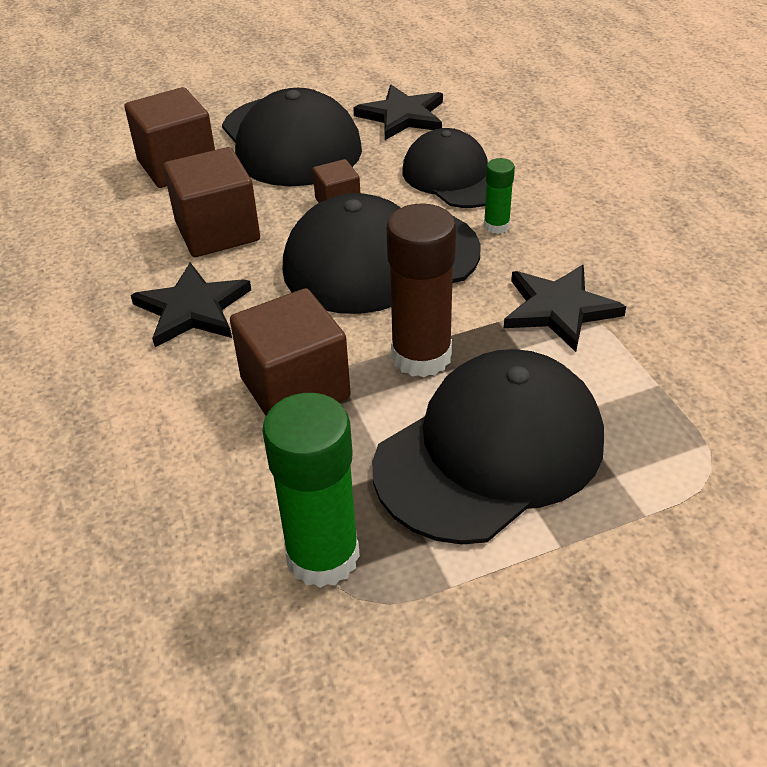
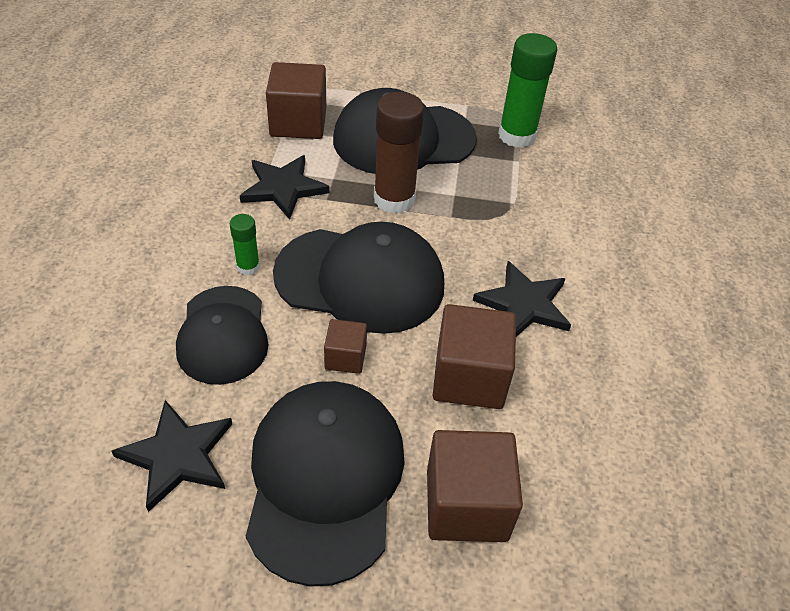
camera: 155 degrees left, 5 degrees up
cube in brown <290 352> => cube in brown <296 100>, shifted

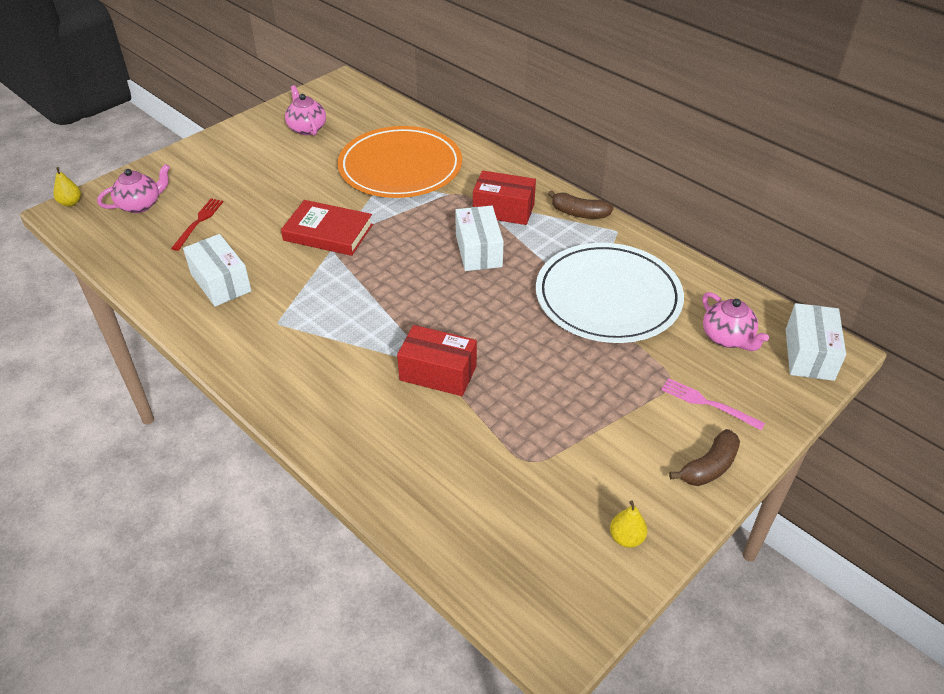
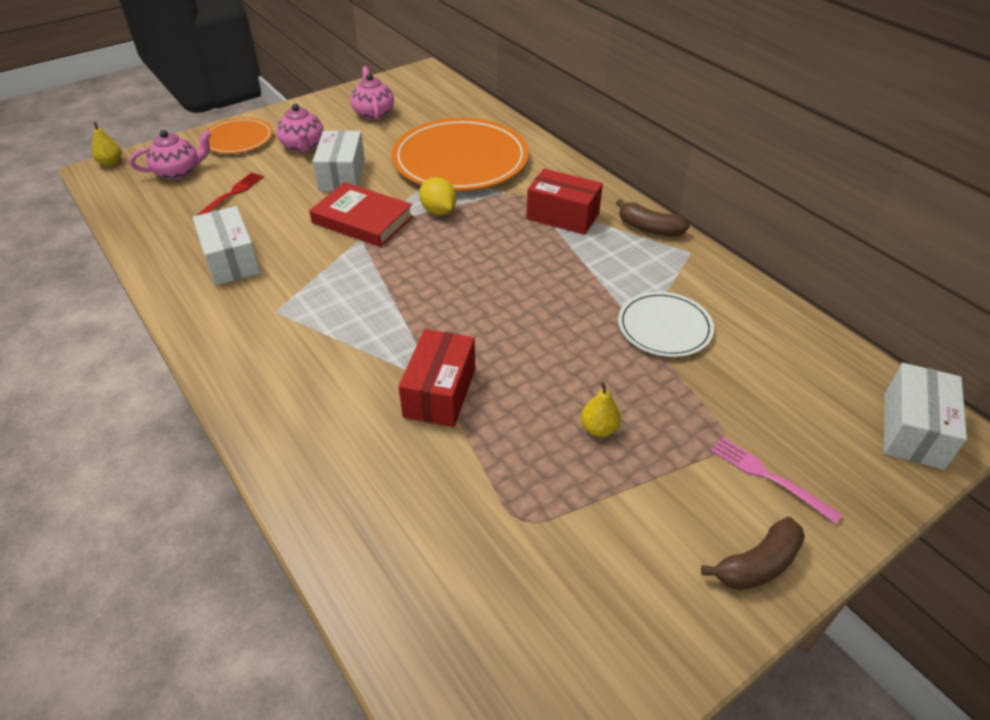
camera: 10 degrees right, 0 degrees up
nothing => plate in orange <238 136>
teapot in pink <735 321> => teapot in pink <300 128>, shifted
box in white <479 238> => box in white <338 160>, shifted
box in red <437 360> => box in red <436 378>, 75 degrees clockwise
nothing => lemon in yellow <438 196>
pear in yellow <628 524> => pear in yellow <601 409>, shifted
plate in white <610 293> => plate in white <666 324>, x0.53

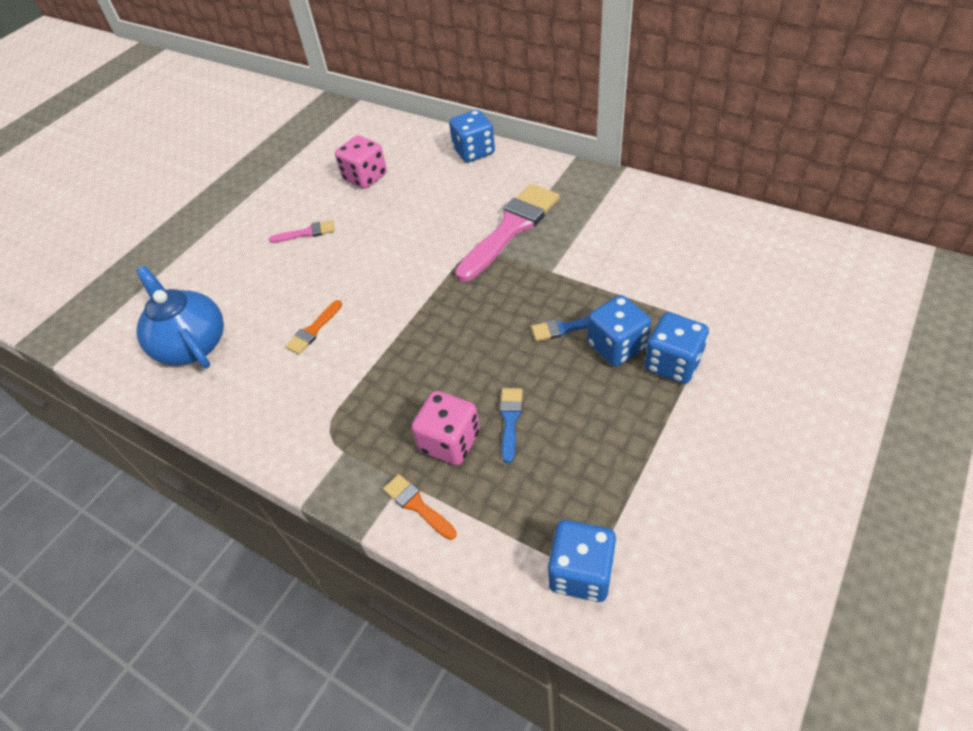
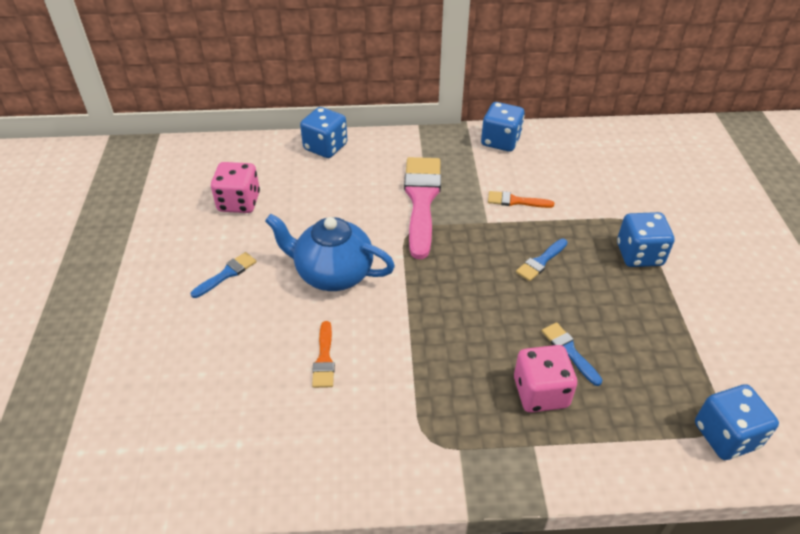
camera: 40 degrees left, 5 degrees down
brush in pink <302 231> => brush in blue <223 275>
teapot in blue <180 317> => teapot in blue <330 252>, shifted
dice in blue <619 330> => dice in blue <503 127>, shifted
brush in orange <420 507> => brush in orange <521 199>, shifted

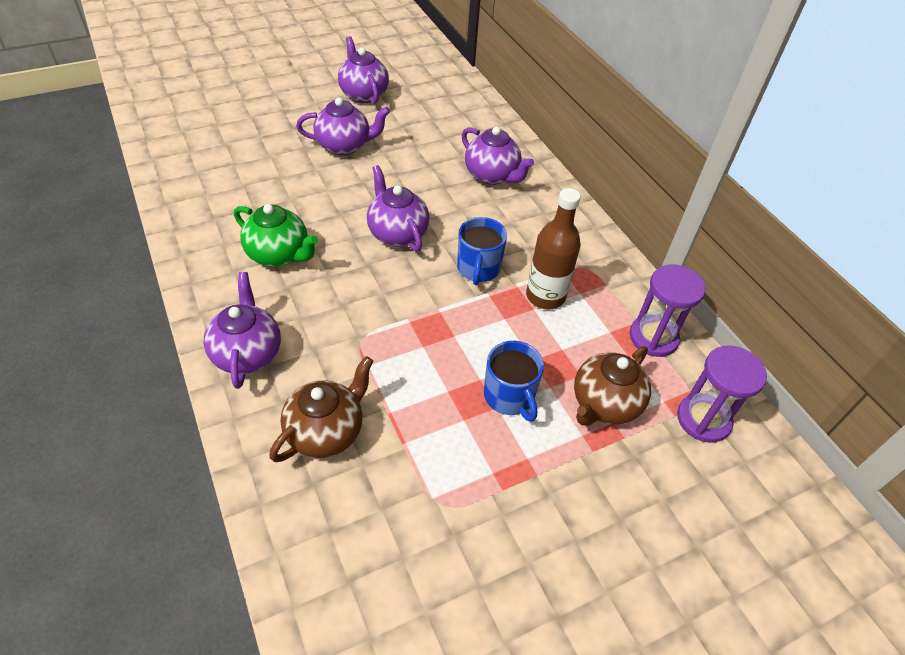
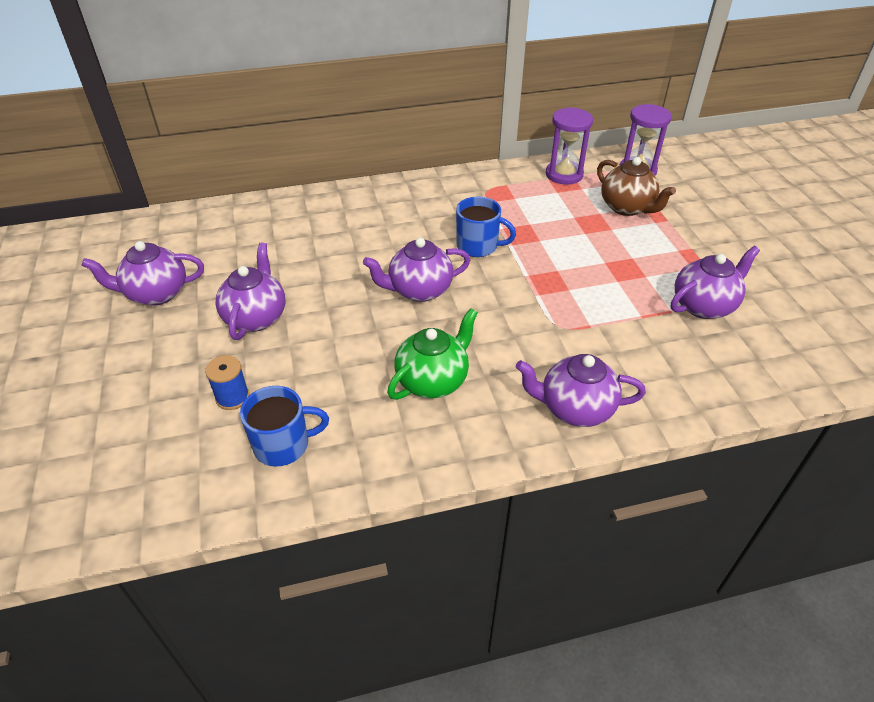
camera: 75 degrees left, 5 degrees down
nothing => spool in blue <227 382>
mug in blue <514 381> => mug in blue <284 426>, shifted
teapot in purple <497 156> => teapot in purple <715 282>, shifted
teapot in brown <321 409> => nothing
bottle in brown <553 248> => nothing

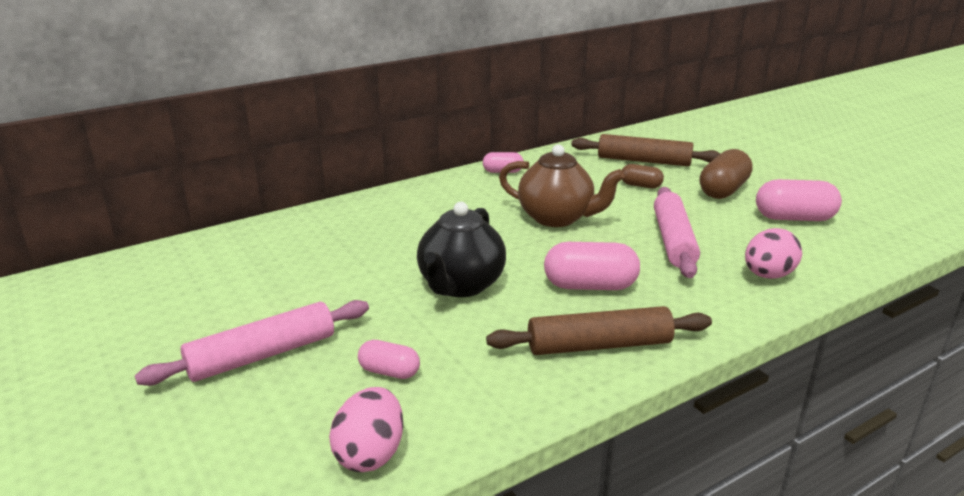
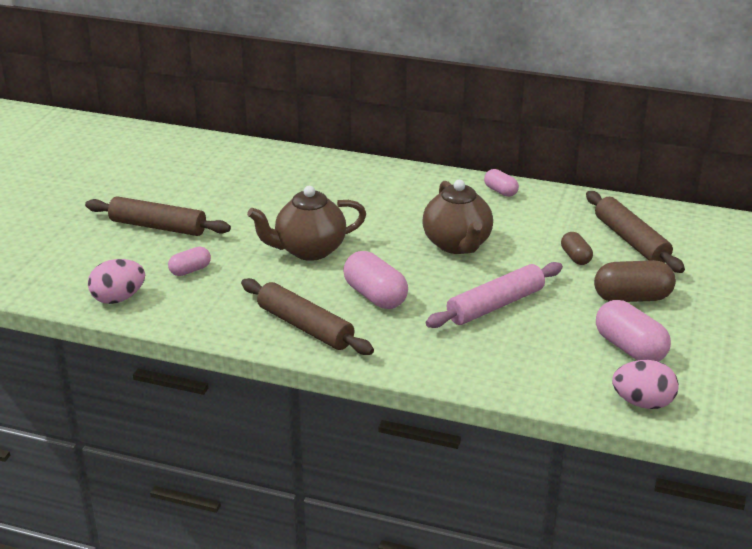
camera: 50 degrees right, 5 degrees up
rolling pin in pink <252 343> => rolling pin in brown <158 216>
capsule in pink <389 359> => capsule in pink <189 261>, 75 degrees clockwise
teapot in black <461 249> => teapot in brown <306 223>
egg in pink <773 253> => egg in pink <645 384>, shifted

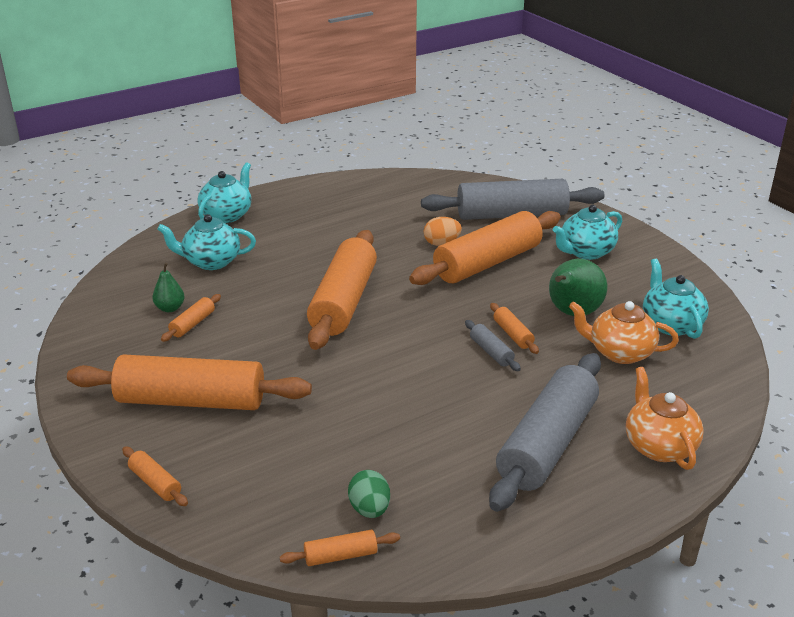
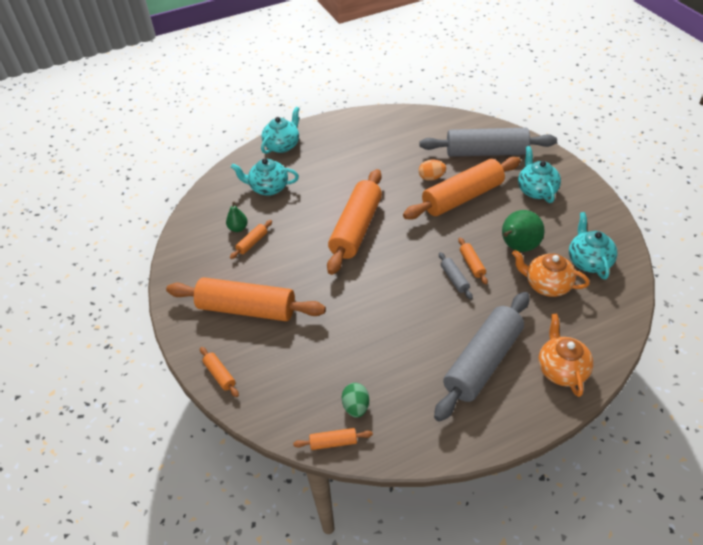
camera: 10 degrees right, 15 degrees up
teapot in turquoise <587 232> => teapot in turquoise <539 174>, 105 degrees clockwise

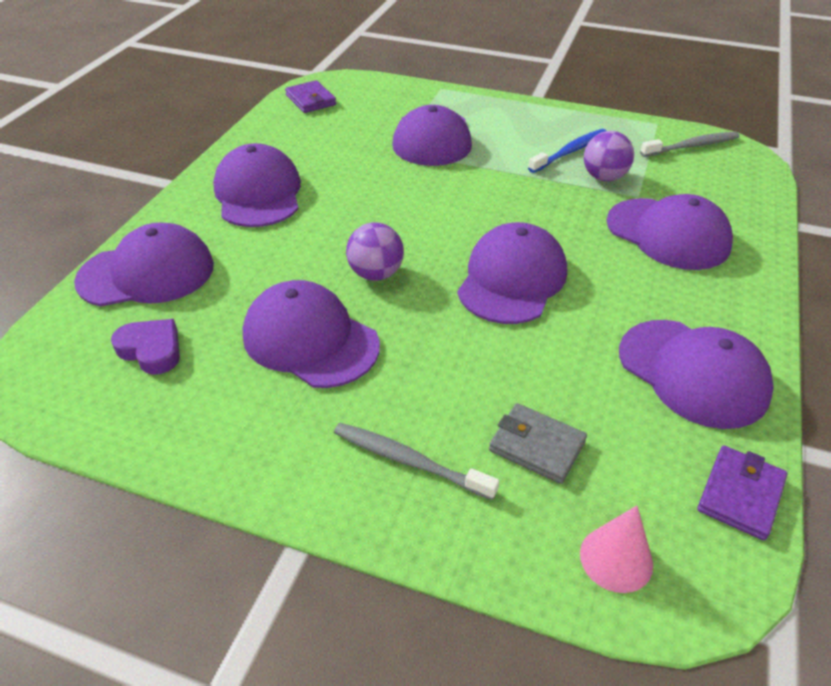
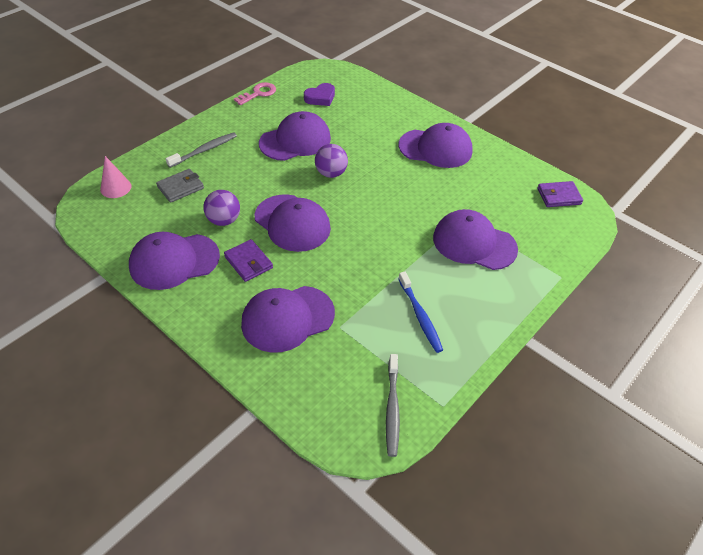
camera: 110 degrees right, 5 degrees up
ball in purple <609 156> => ball in purple <221 208>, shifted
wallet in purple <742 493> => wallet in purple <248 260>, shifted
nothing => key in pink <255 93>
cap in purple <144 264> => nothing

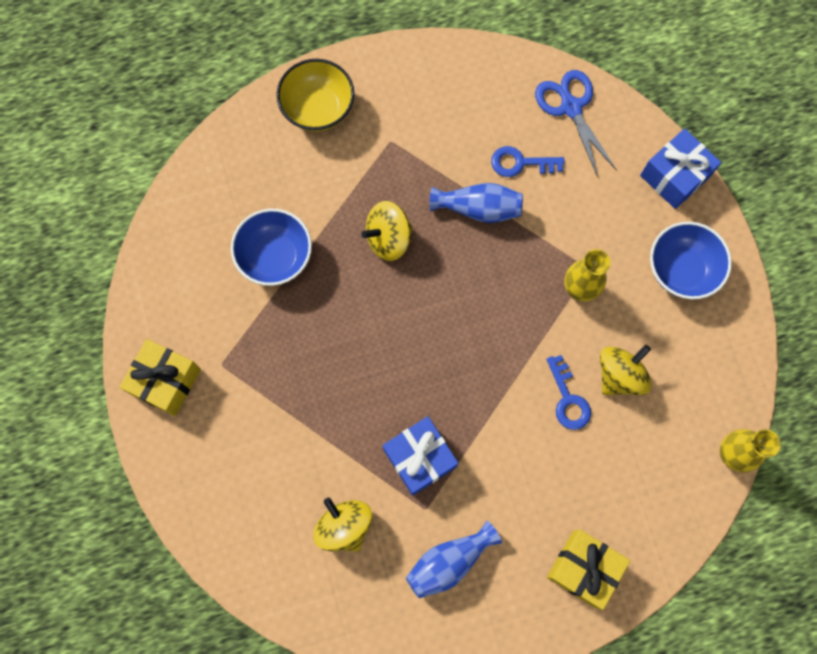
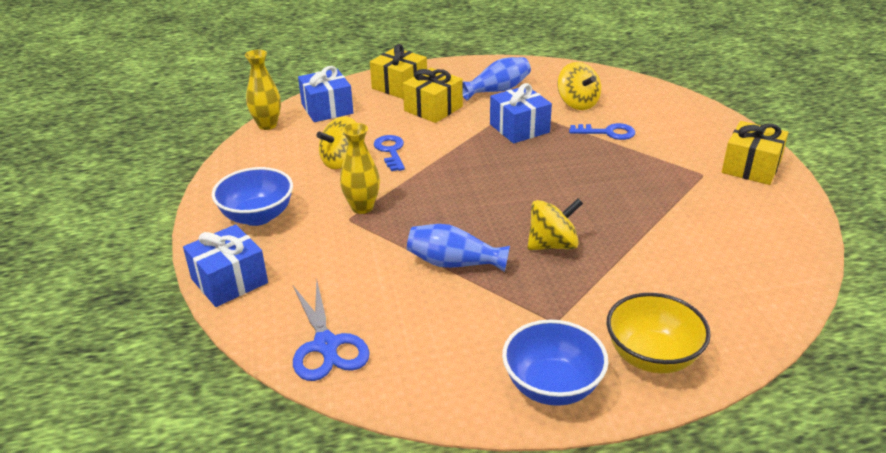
camera: 175 degrees left, 40 degrees down
nothing => gift in blue <325 94>
nothing => gift in yellow <433 95>
bowl in blue <271 247> => bowl in blue <555 362>, shifted
key in blue <528 161> => key in blue <602 131>, shifted

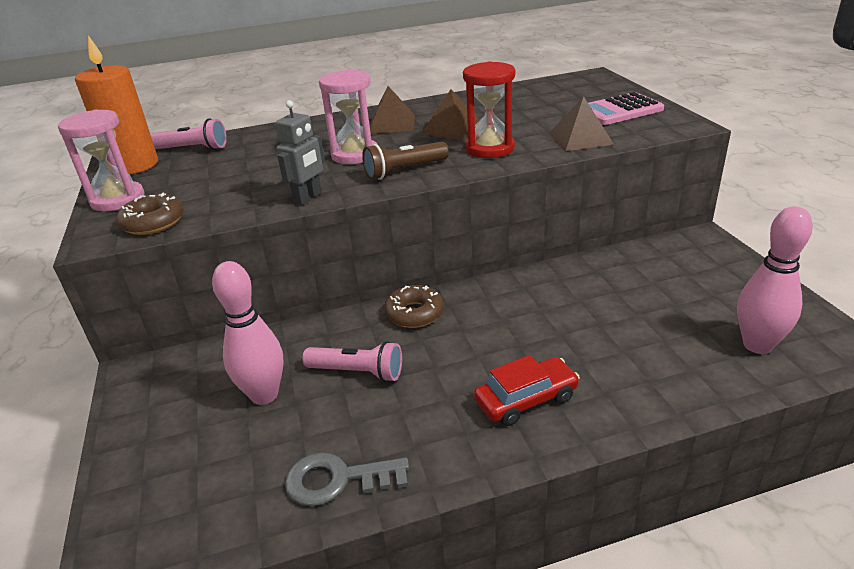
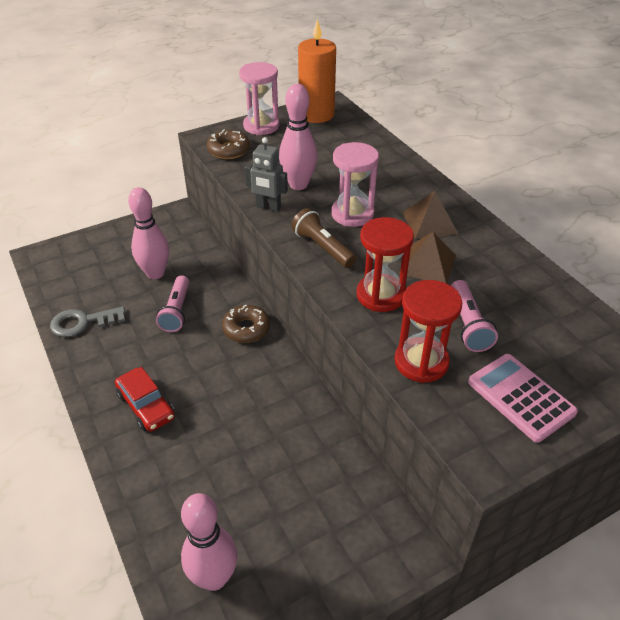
camera: 75 degrees right, 10 degrees up
key in grey <347 479> => key in grey <87 321>, 90 degrees counterclockwise
nothing => bowling pin in pink <298 137>
pyramid in brown <581 123> => hourglass in red <428 331>
flashlight in pink <188 134> => flashlight in pink <474 316>, shifted

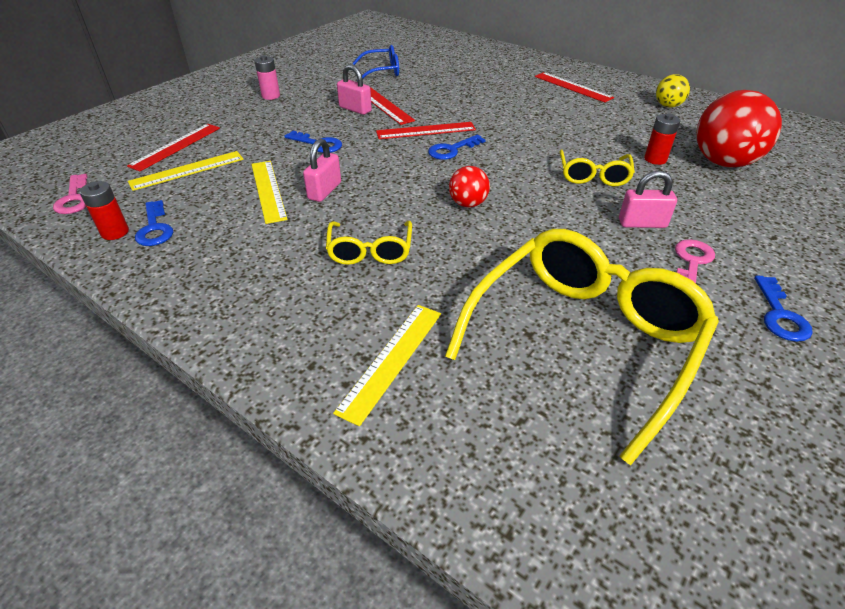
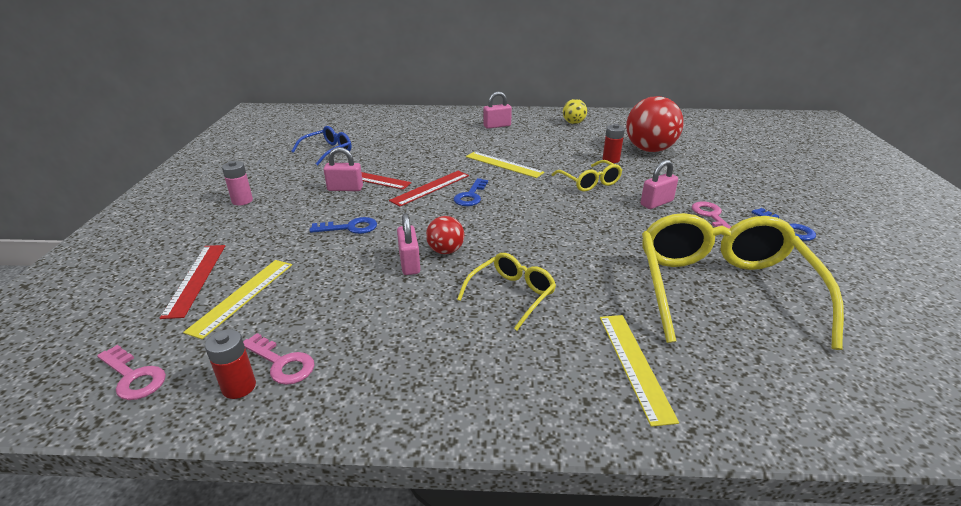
camera: 35 degrees left, 10 degrees down
key in blue <154 223> => key in pink <279 359>
ball in red <469 186> => ball in red <445 235>, shifted
glasses in yellow <369 243> => glasses in yellow <506 291>, 105 degrees counterclockwise
ruler in yellow <269 192> => ruler in yellow <505 165>, shifted
ruler in red <574 87> => padlock in pink <497 110>

